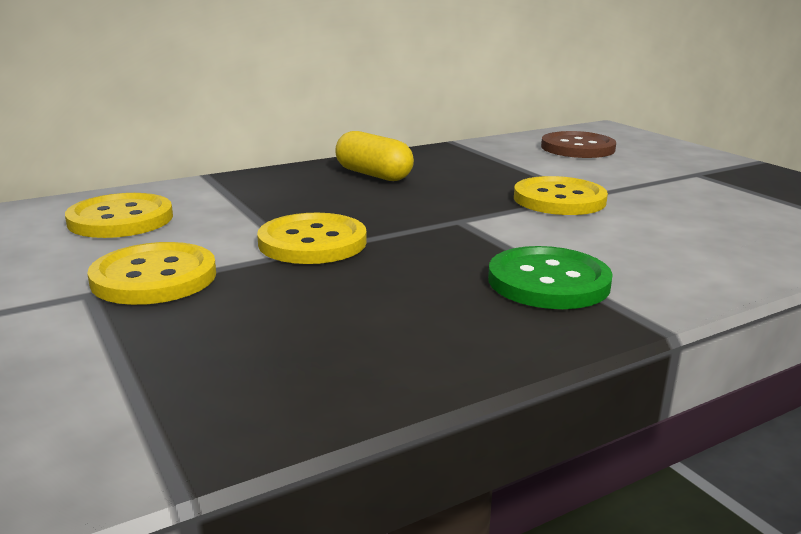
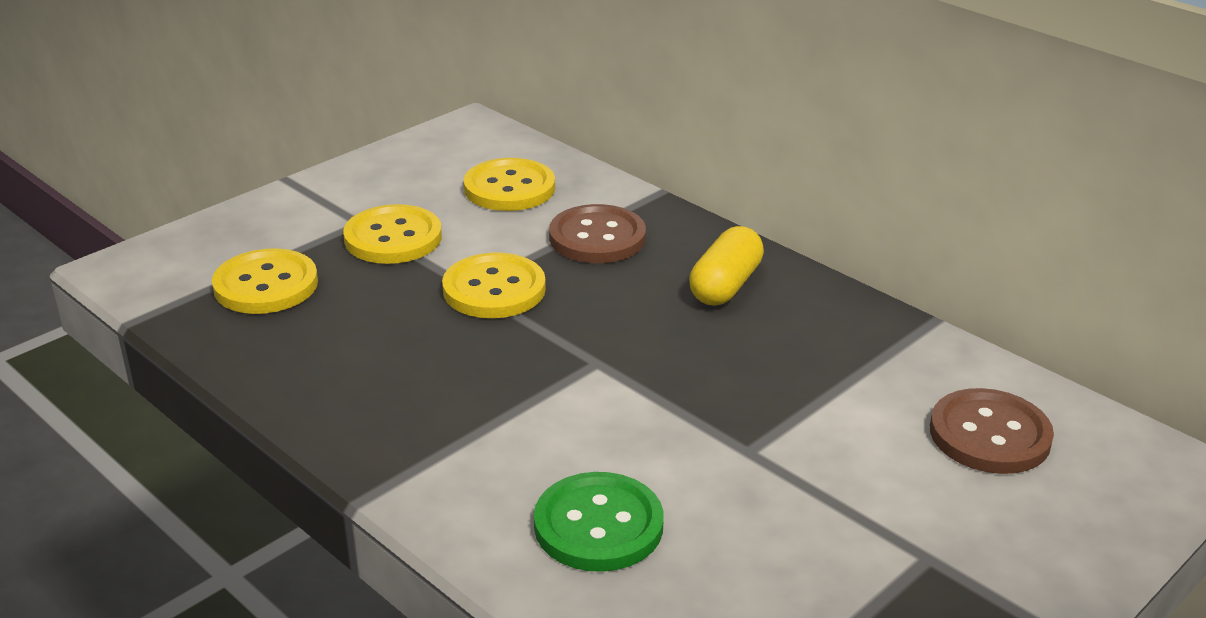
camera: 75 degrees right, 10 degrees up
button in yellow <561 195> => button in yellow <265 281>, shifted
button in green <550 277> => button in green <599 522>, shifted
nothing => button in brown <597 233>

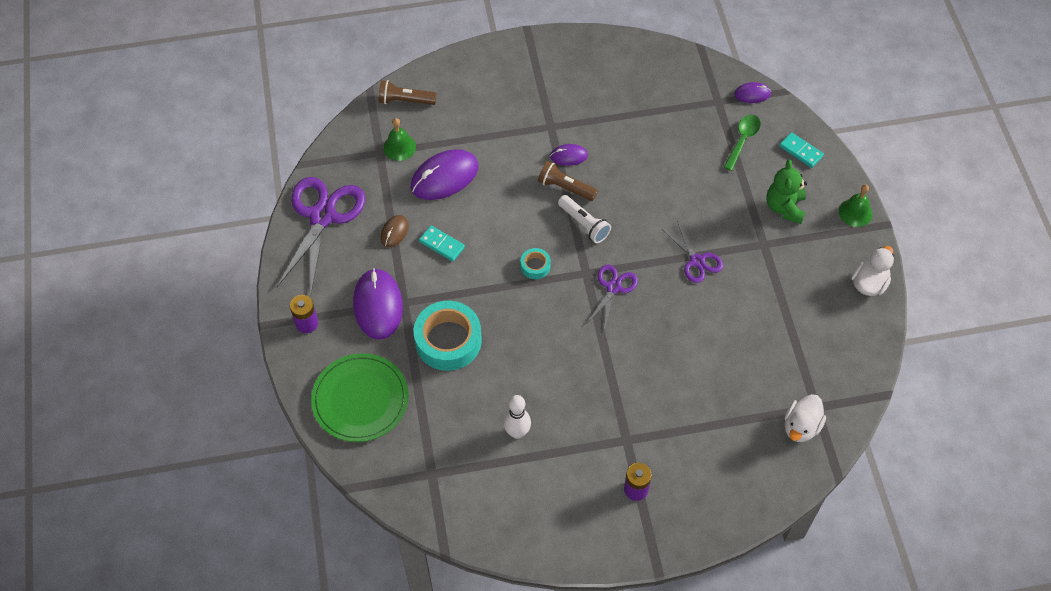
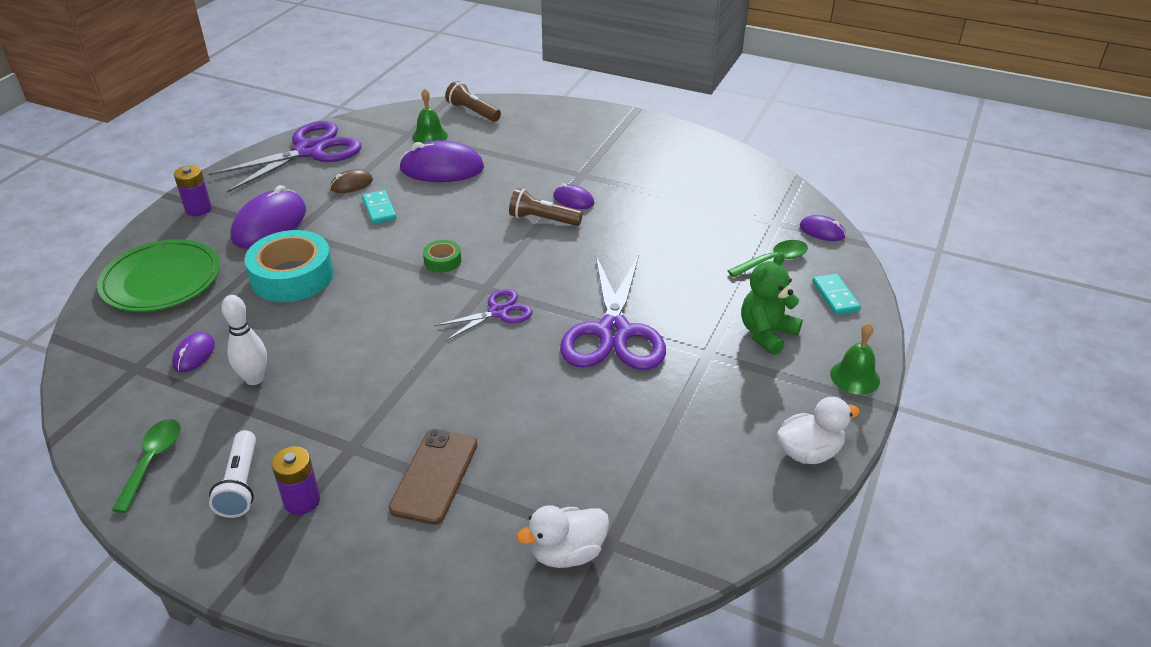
camera: 35 degrees right, 20 degrees down
nothing => spoon in green <146 466>
nothing => mouse in purple <193 352>
flashlight in white <584 219> => flashlight in white <232 474>, shifted
nothing => phone in brown <433 477>
tape in turquoise <535 263> => tape in green <442 256>
flashlight in brown <568 181> => flashlight in brown <546 207>, 45 degrees counterclockwise
scissors in purple <692 252> => scissors in purple <613 312>, x1.88

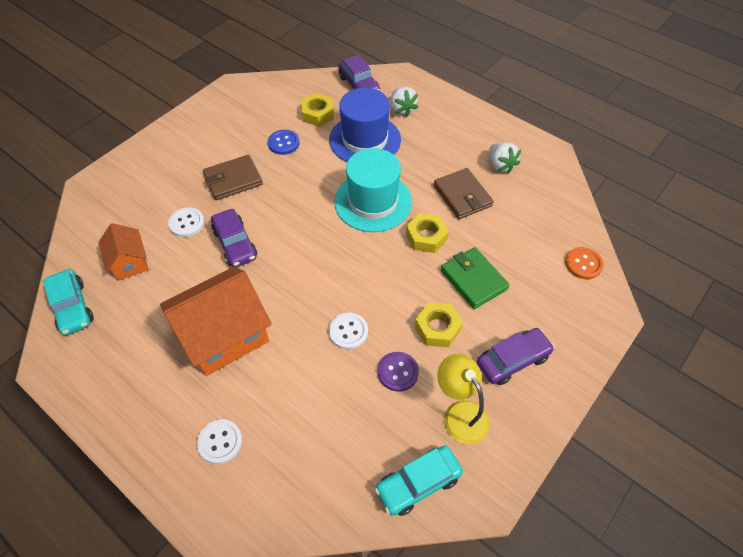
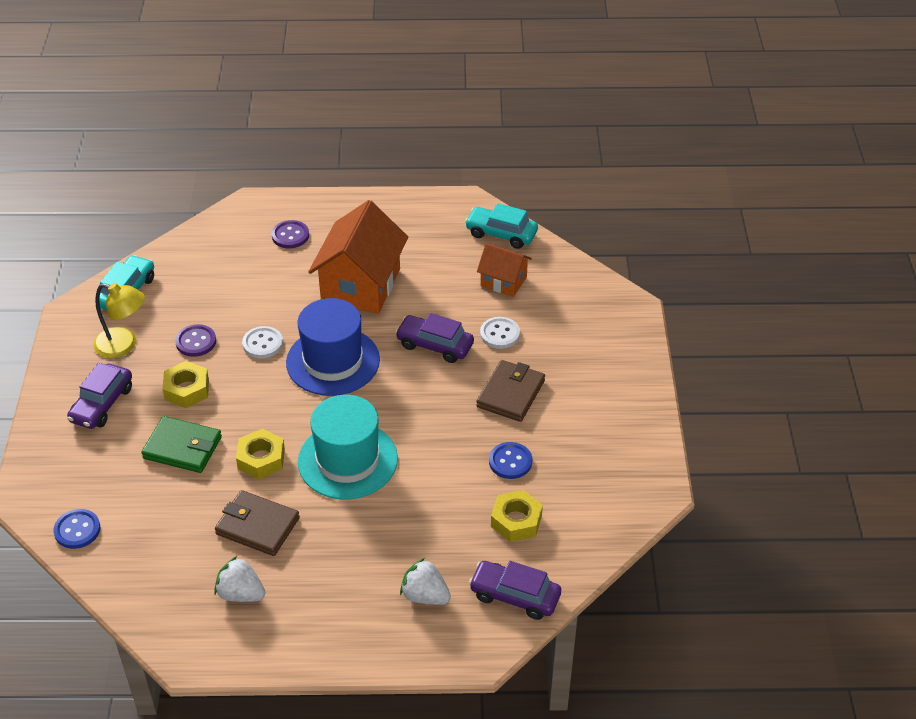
camera: 140 degrees right, 10 degrees down
button in orange <584 263> => button in blue <77 529>
button in white <219 441> => button in purple <290 234>
hat in blue <365 125> => hat in blue <333 347>, shifted

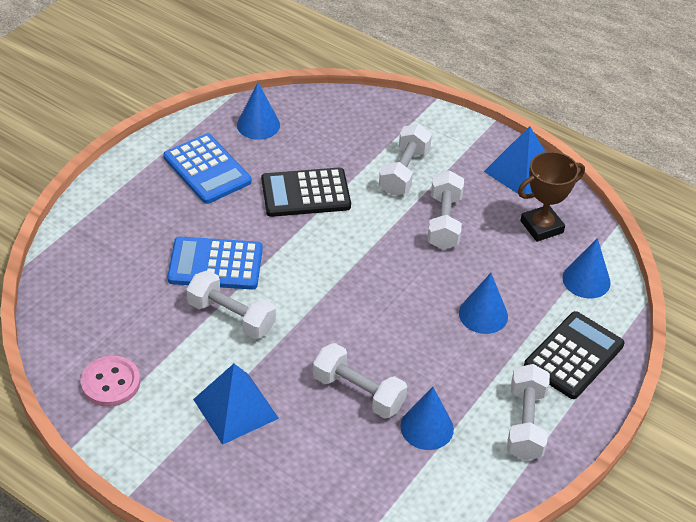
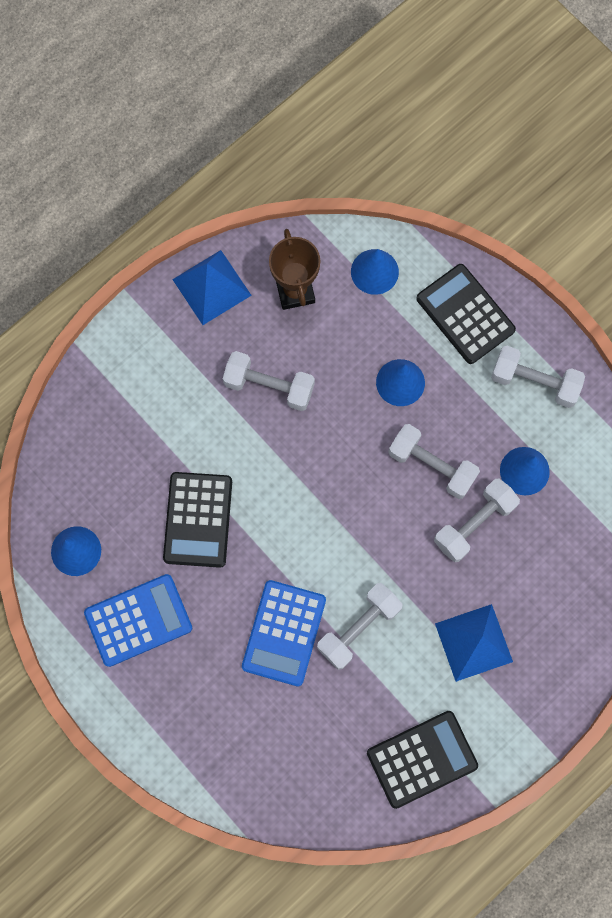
camera: 75 degrees left, 30 degrees up
button in pink <110 381> => calculator in black <422 760>
dumbbell in white <405 159> => dumbbell in white <434 461>, shifted

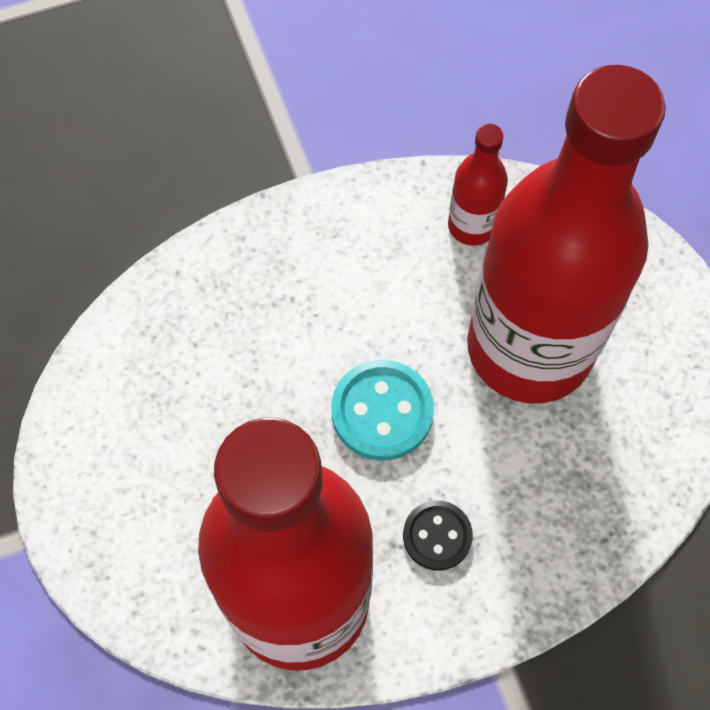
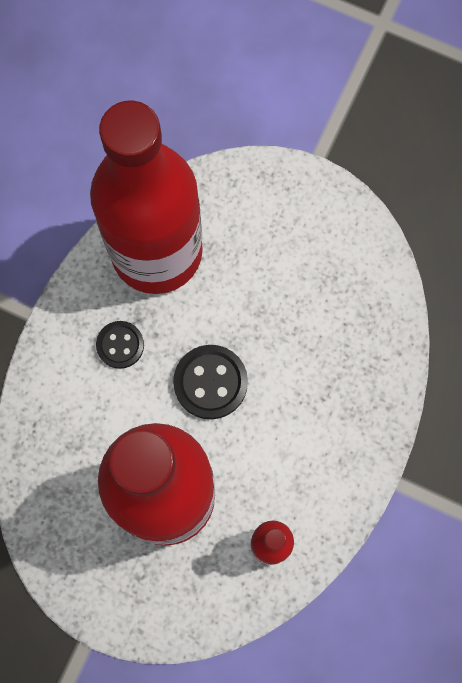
camera: 135 degrees right, 10 degrees up
button in turquoise <382 410> => button in black <210 382>

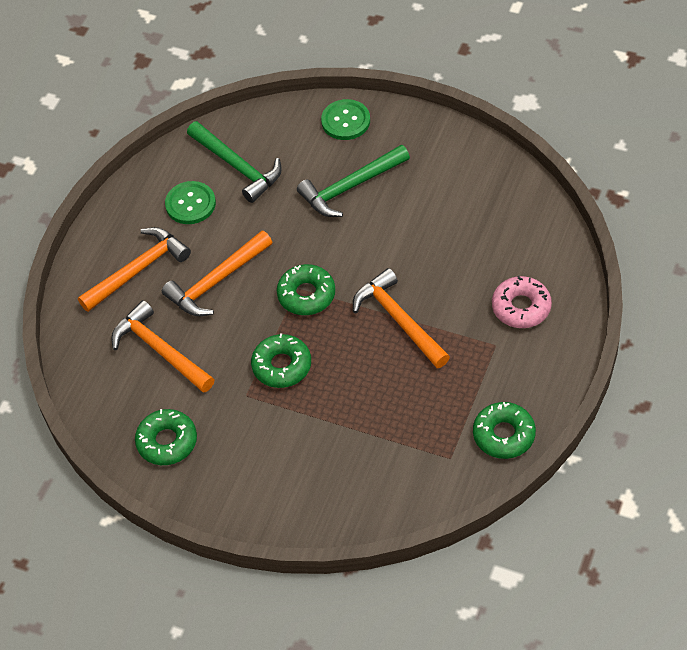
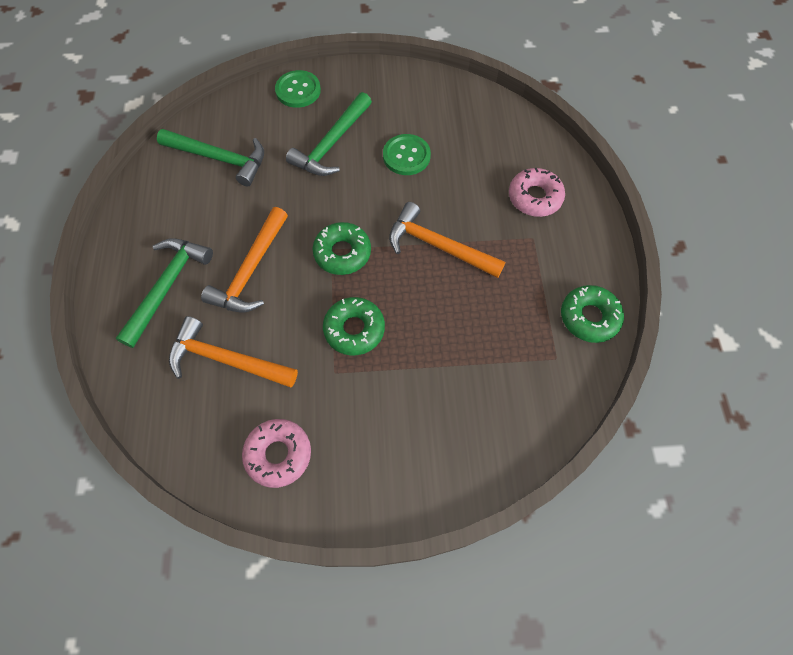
camera: 30 degrees left, 10 degrees up
hammer in orange <134 269> => hammer in green <164 293>
donut in green <166 437> => donut in pink <276 453>
button in green <190 202> => button in green <407 154>, shifted

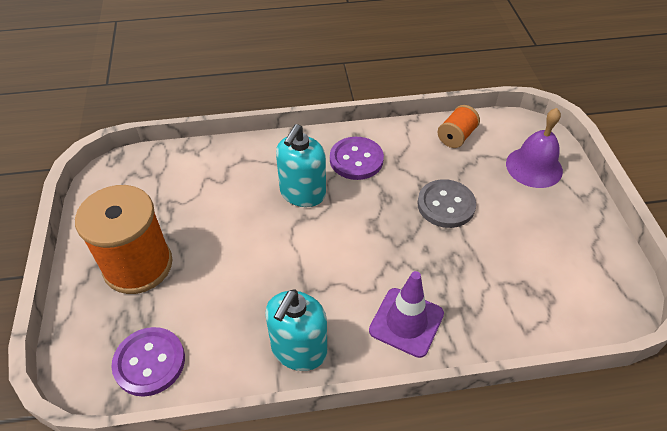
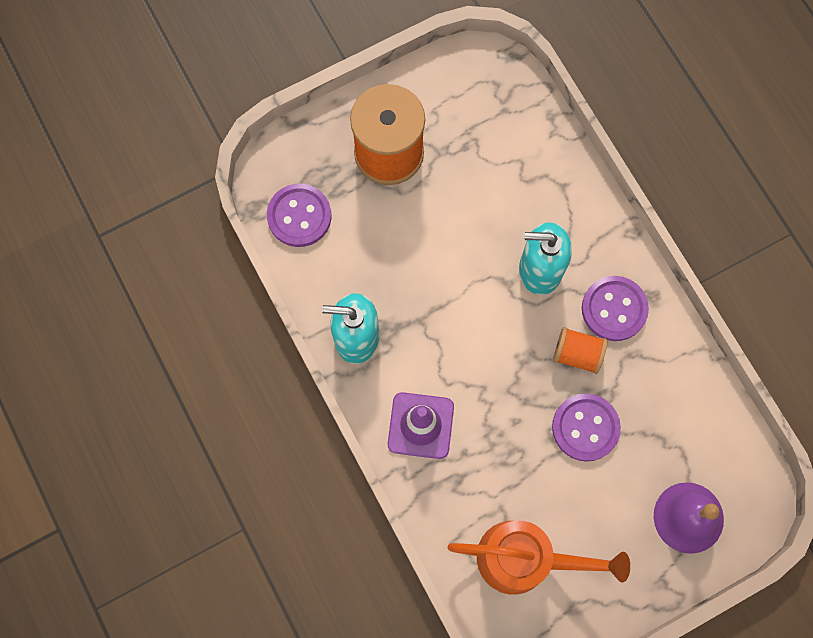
camera: 70 degrees right, 25 degrees up
nothing => watering can in orange <539 558>
button in grey <446 203> => button in purple <586 427>
spool in orange <459 126> => spool in orange <580 350>, shifted

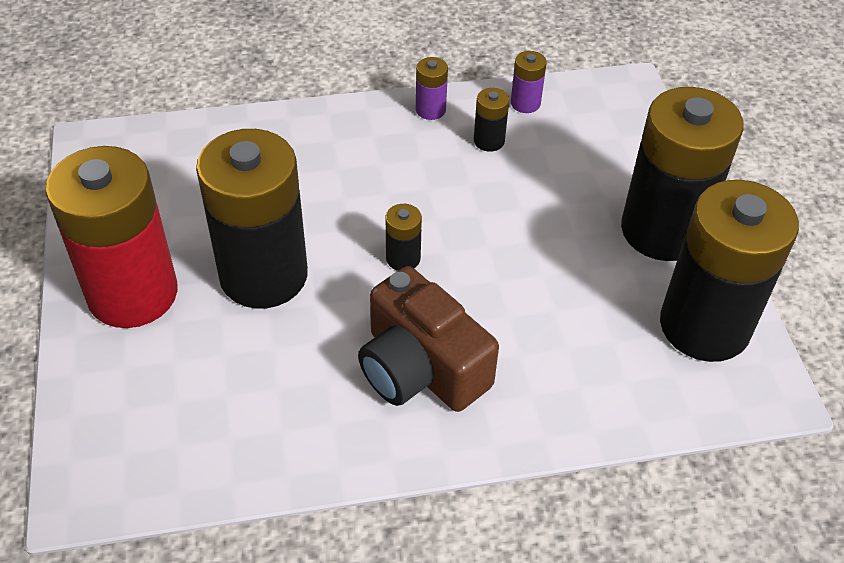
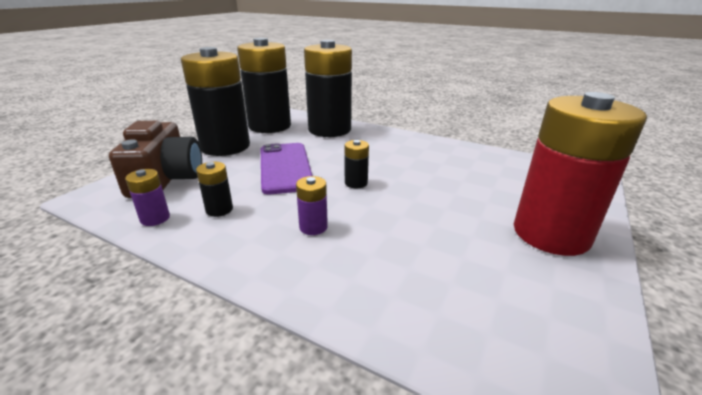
camera: 140 degrees left, 20 degrees down
camera in brown <428 339> => camera in brown <155 159>, shifted
nothing => phone in purple <286 168>
battery in purple <432 88> => battery in purple <312 205>, shifted
battery in black <252 219> => battery in black <328 88>, shifted

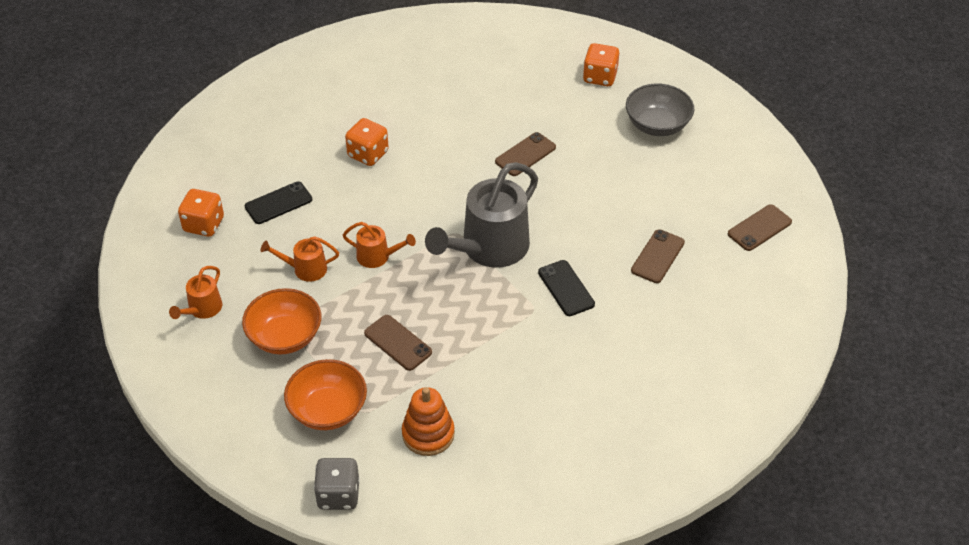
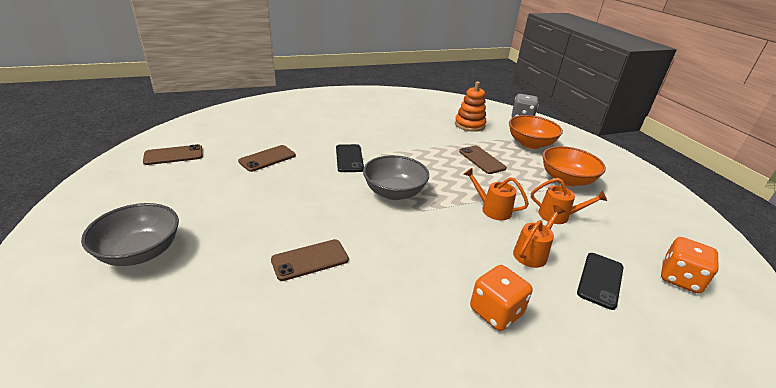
camera: 165 degrees left, 15 degrees down
watering can in grey <481 215> => bowl in grey <396 177>
watering can in orange <195 292> => watering can in orange <539 236>, shifted
phone in black <278 203> => phone in black <600 281>, 45 degrees counterclockwise
dice in orange <601 64> => nothing

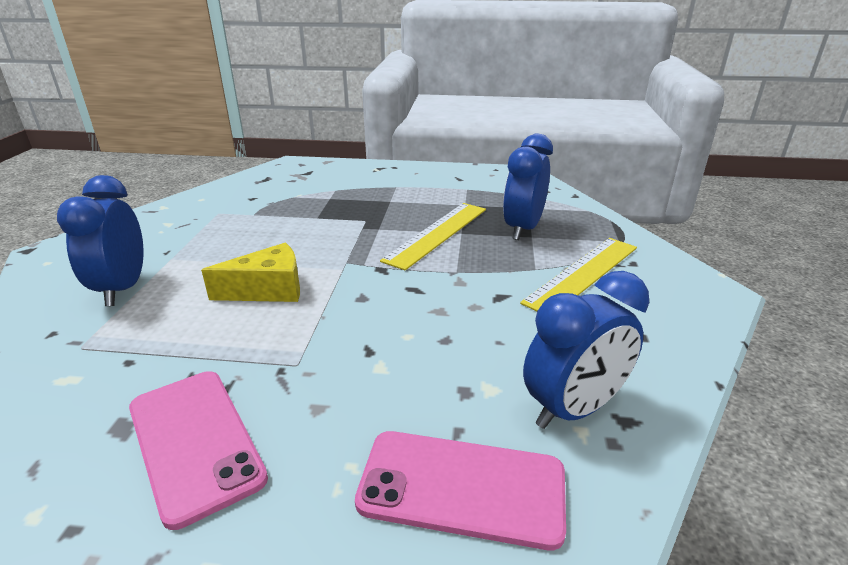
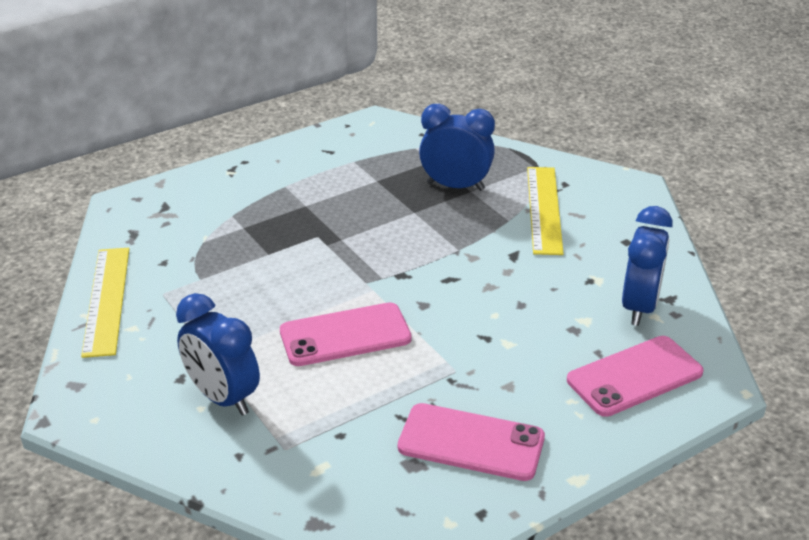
camera: 40 degrees left, 5 degrees up
ruler in yellow <433 236> => ruler in yellow <105 303>, shifted
cheese in yellow <250 272> => phone in pink <346 334>
clock in blue <528 186> => clock in blue <457 147>, 120 degrees clockwise

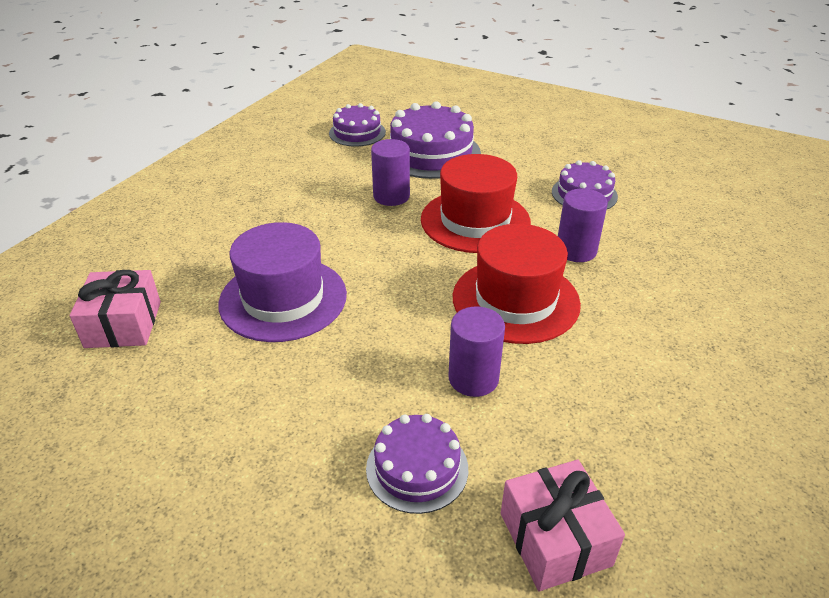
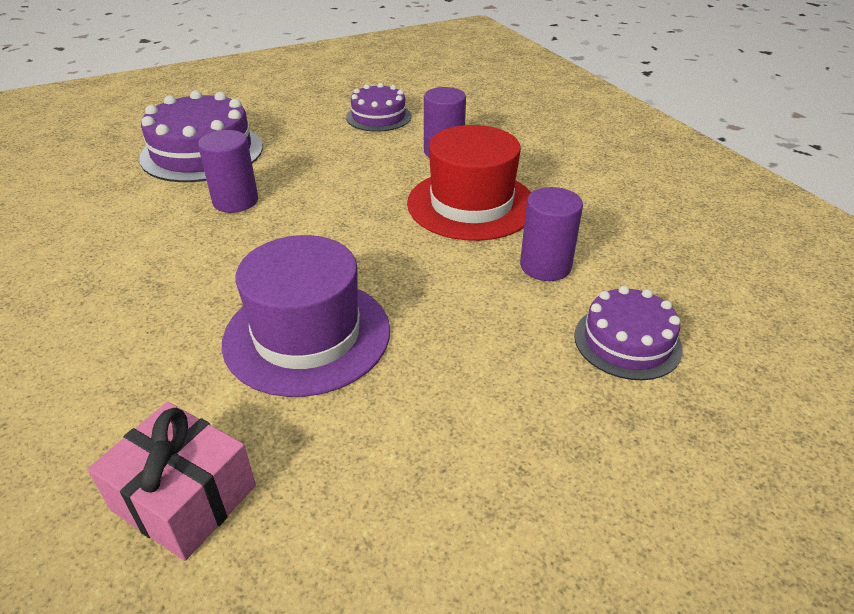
camera: 55 degrees left, 0 degrees up
cake in purple <357 125> => nothing
hat in red <476 203> => nothing
gift in pink <563 525> => nothing

